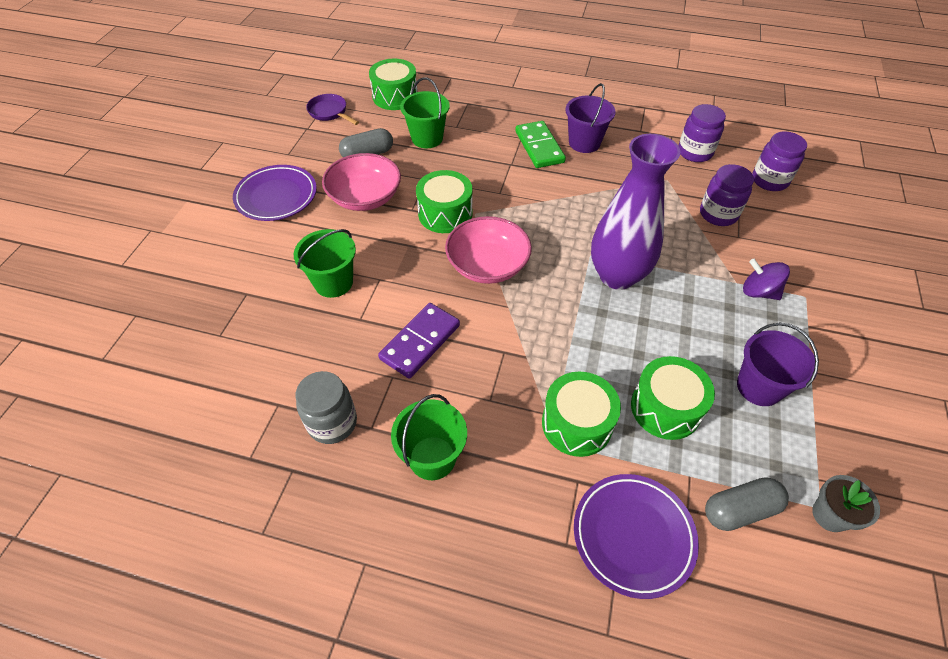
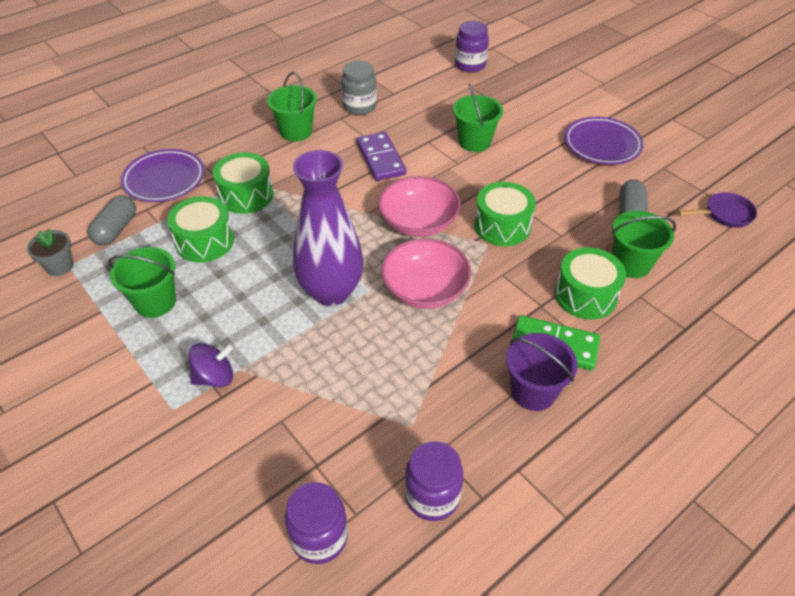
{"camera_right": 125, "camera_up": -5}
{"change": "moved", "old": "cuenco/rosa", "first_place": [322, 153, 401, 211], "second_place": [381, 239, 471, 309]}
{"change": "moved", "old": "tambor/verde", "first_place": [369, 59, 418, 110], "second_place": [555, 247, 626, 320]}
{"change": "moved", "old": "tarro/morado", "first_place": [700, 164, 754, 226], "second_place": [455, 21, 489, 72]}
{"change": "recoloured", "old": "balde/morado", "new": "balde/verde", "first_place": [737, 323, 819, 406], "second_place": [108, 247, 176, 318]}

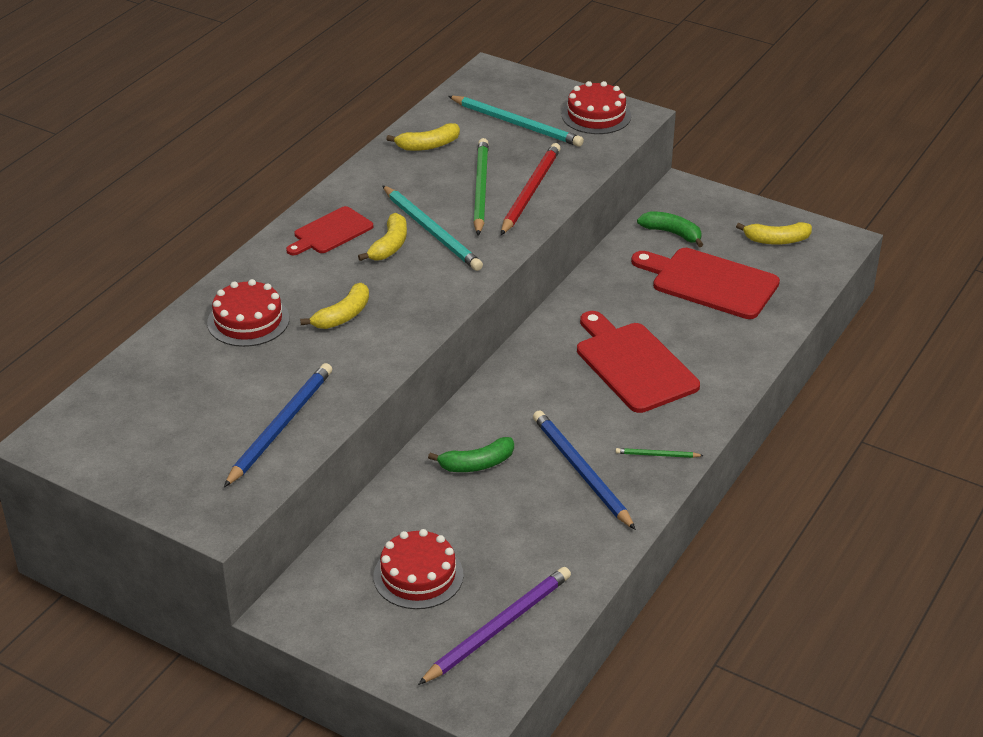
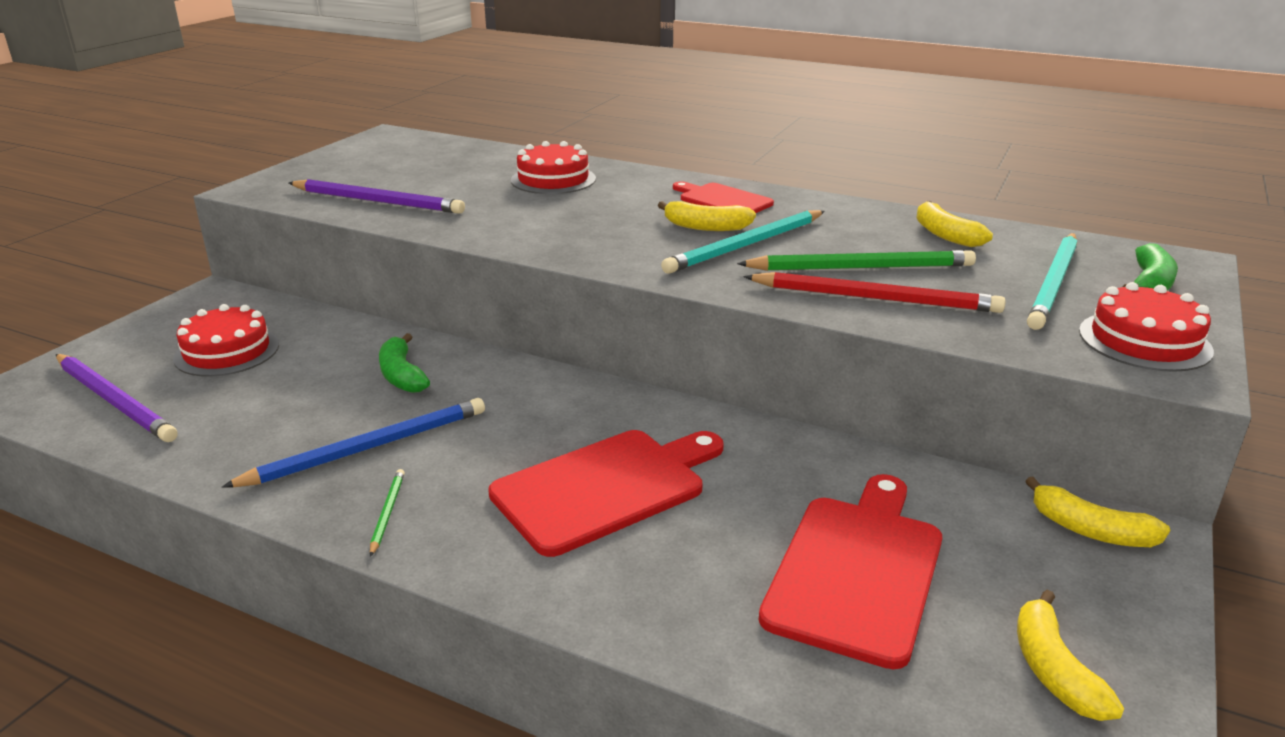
{"camera_right": 85, "camera_up": -10}
{"change": "recoloured", "old": "lápiz/azul", "new": "lápiz/morado", "first_place": [224, 363, 332, 487], "second_place": [289, 179, 465, 214]}
{"change": "moved", "old": "plátano/amarillo", "first_place": [300, 283, 369, 329], "second_place": [1025, 477, 1170, 547]}
{"change": "moved", "old": "plátano/verde", "first_place": [637, 211, 704, 247], "second_place": [1123, 243, 1178, 290]}

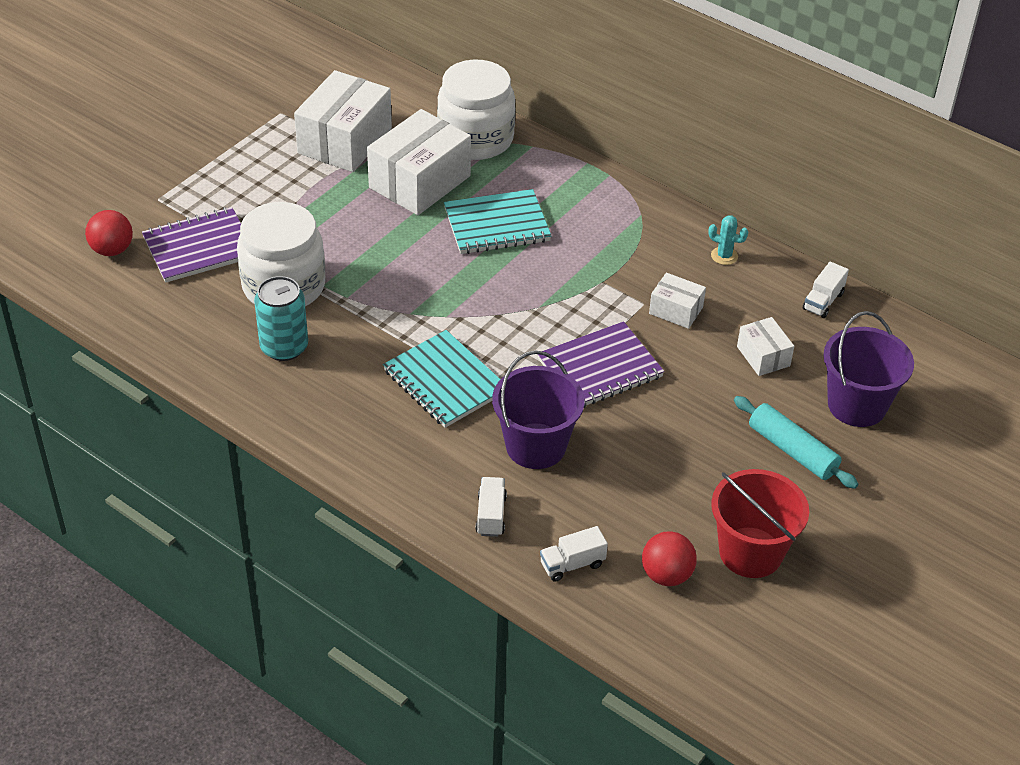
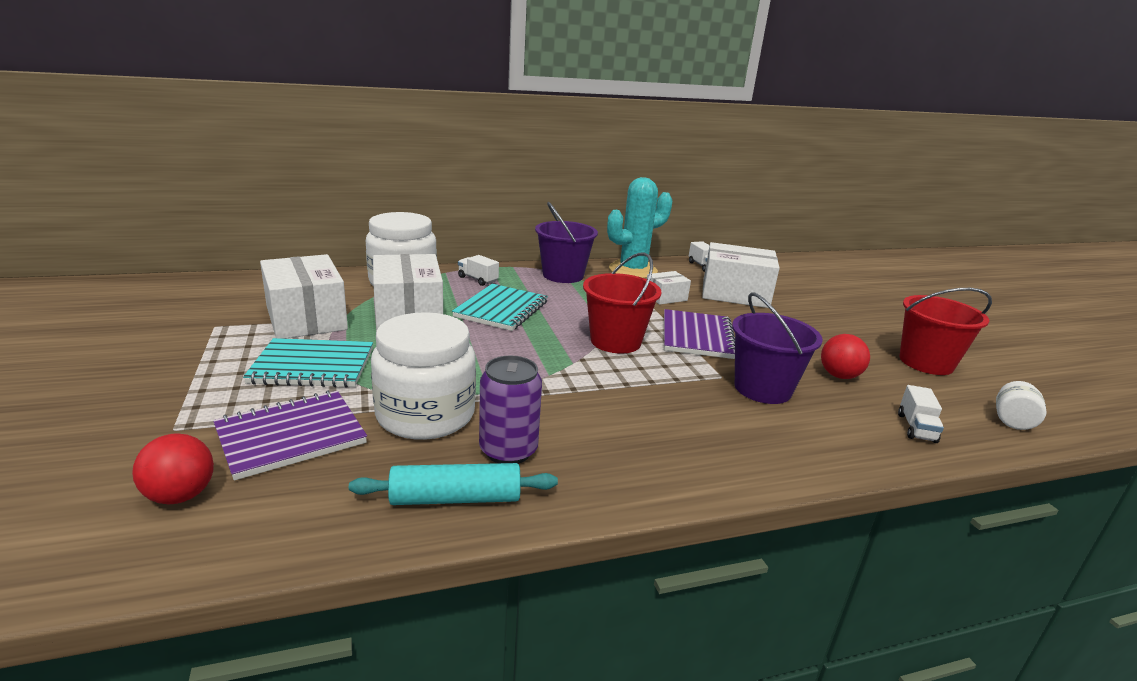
{"camera_right": -55, "camera_up": -20}
{"change": "turned", "old": "cuaderno/morado", "first_place": [142, 207, 241, 283], "second_place": [213, 391, 367, 480], "degrees": 45}
{"change": "recoloured", "old": "lata/turquesa", "new": "lata/morado", "first_place": [254, 276, 308, 361], "second_place": [479, 356, 542, 464]}
{"change": "moved", "old": "cuaderno/turquesa", "first_place": [383, 330, 501, 428], "second_place": [243, 338, 373, 388]}
{"change": "moved", "old": "camión/blanco", "first_place": [475, 477, 507, 537], "second_place": [458, 255, 499, 286]}
{"change": "moved", "old": "pelota/rojo", "first_place": [642, 531, 697, 586], "second_place": [821, 334, 870, 379]}
{"change": "resized", "old": "cactus/turquesa", "first_place": [708, 215, 748, 265], "second_place": [607, 177, 672, 279], "factor": 2.48}
{"change": "moved", "old": "rodillo/turquesa", "first_place": [734, 396, 858, 489], "second_place": [349, 463, 558, 505]}
{"change": "resized", "old": "caja/blanco", "first_place": [737, 317, 794, 376], "second_place": [702, 242, 780, 308], "factor": 1.98}
{"change": "moved", "old": "balde/morado", "first_place": [824, 311, 914, 427], "second_place": [535, 202, 598, 283]}
{"change": "added", "new": "balde/rojo", "second_place": [583, 252, 662, 354]}
{"change": "added", "new": "tarro/blanco", "second_place": [996, 381, 1047, 430]}

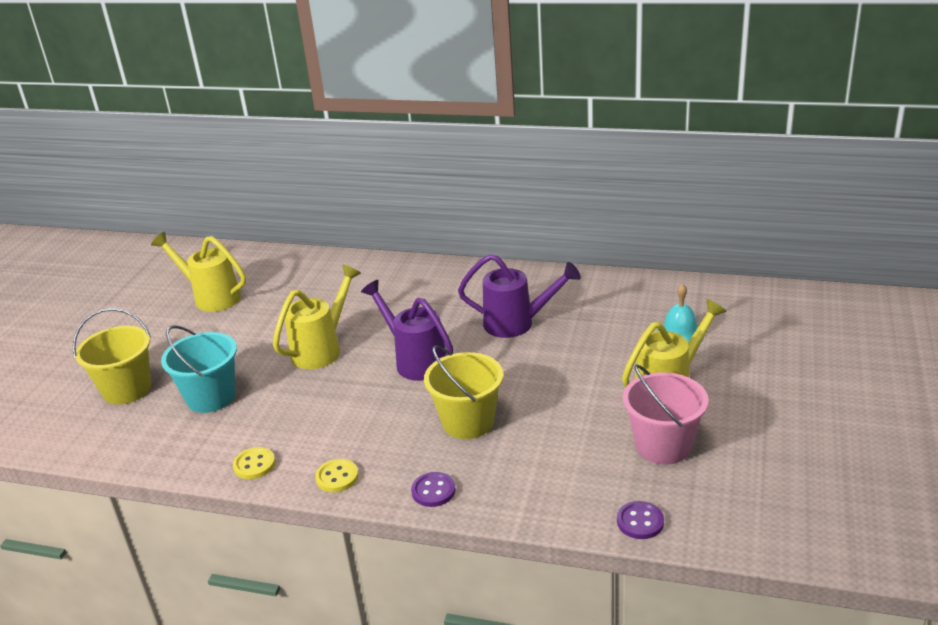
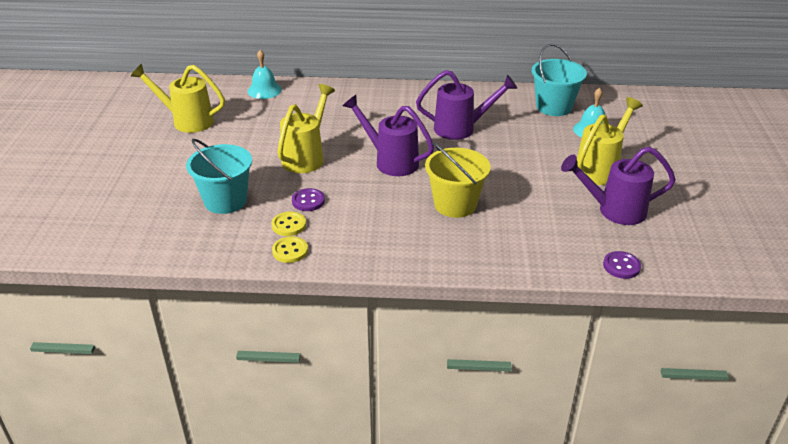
{"camera_right": -15, "camera_up": 5}
{"change": "removed", "old": "balde/amarillo", "first_place": [73, 308, 151, 405]}
{"change": "moved", "old": "botón/amarillo", "first_place": [315, 459, 359, 492], "second_place": [272, 212, 306, 236]}
{"change": "moved", "old": "botón/morado", "first_place": [411, 472, 455, 507], "second_place": [292, 188, 325, 211]}
{"change": "replaced", "old": "balde/rosa", "new": "regadera/morado", "first_place": [623, 364, 709, 464], "second_place": [561, 147, 676, 225]}
{"change": "added", "new": "campana/turquesa", "second_place": [248, 50, 282, 99]}
{"change": "added", "new": "balde/turquesa", "second_place": [532, 44, 587, 116]}

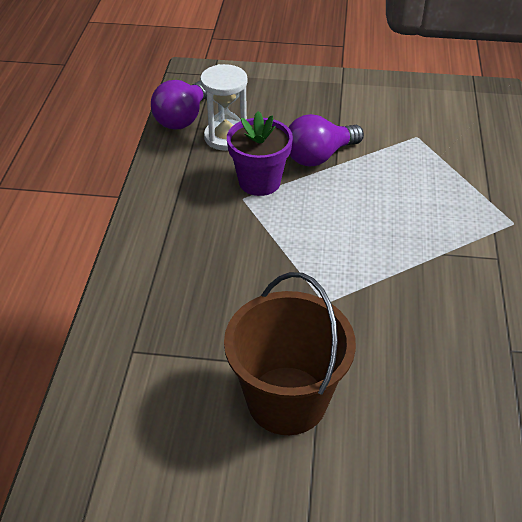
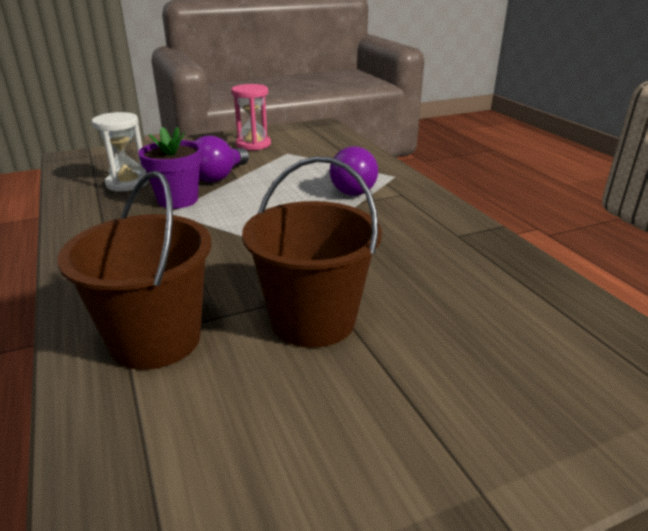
{"camera_right": -30, "camera_up": -15}
{"change": "moved", "old": "bombilla/morado", "first_place": [151, 80, 207, 129], "second_place": [329, 146, 378, 196]}
{"change": "added", "new": "balde/marrón", "second_place": [57, 171, 212, 370]}
{"change": "added", "new": "reloj de arena/rosa", "second_place": [231, 84, 271, 150]}

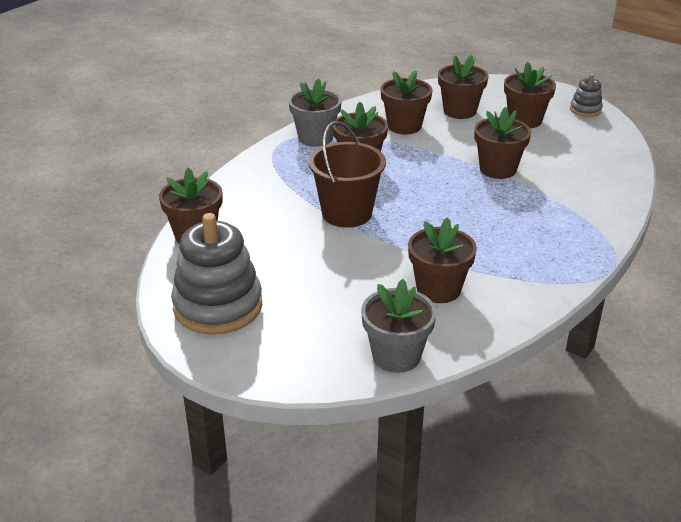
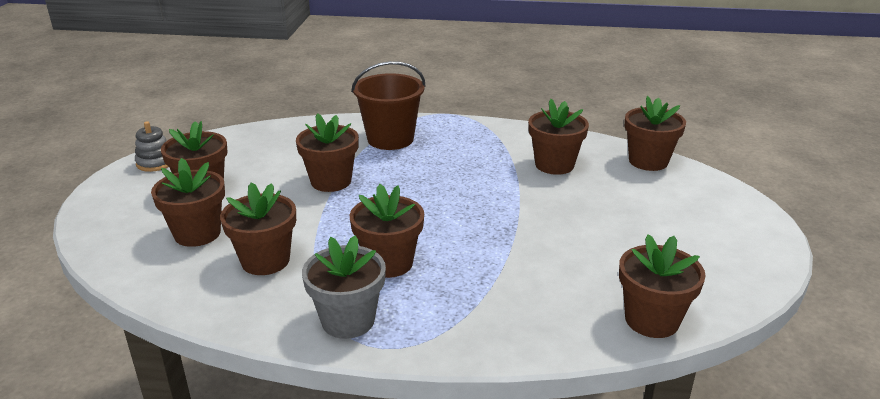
{"camera_right": -120, "camera_up": -5}
{"change": "removed", "old": "juguete apilable/gris", "first_place": [171, 213, 262, 335]}
{"change": "moved", "old": "balde/marrón", "first_place": [308, 121, 386, 228], "second_place": [351, 61, 426, 150]}
{"change": "recoloured", "old": "maceta/gris", "new": "maceta/marrón", "first_place": [361, 279, 437, 373], "second_place": [625, 96, 686, 171]}

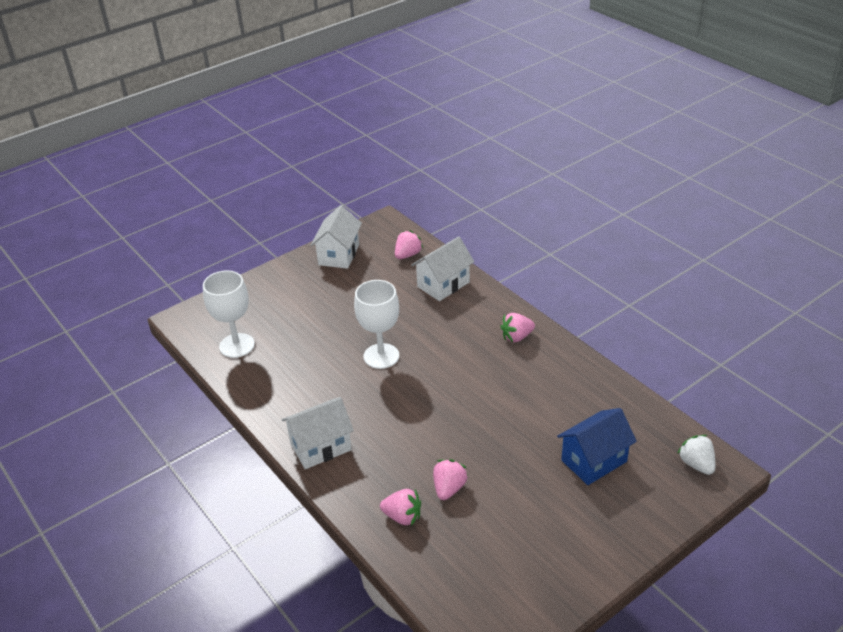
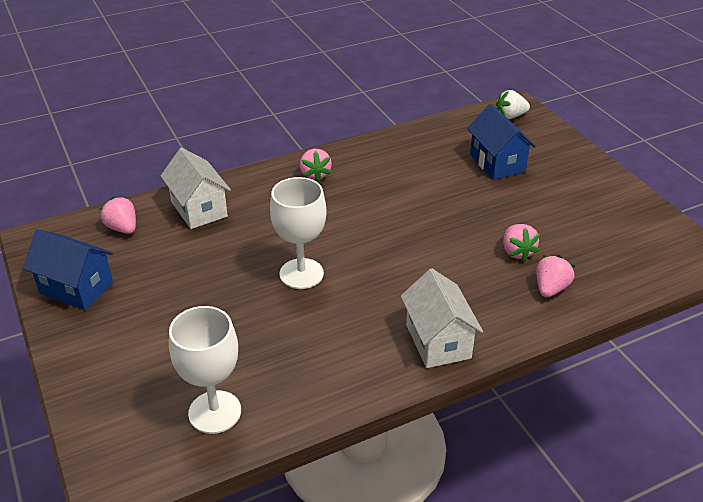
{"camera_right": -80, "camera_up": 0}
{"change": "recoloured", "old": "casa/blanco", "new": "casa/azul", "first_place": [311, 205, 362, 269], "second_place": [23, 229, 113, 310]}
{"change": "turned", "old": "fresa/rosa", "first_place": [433, 459, 468, 500], "second_place": [503, 224, 540, 261], "degrees": -135}

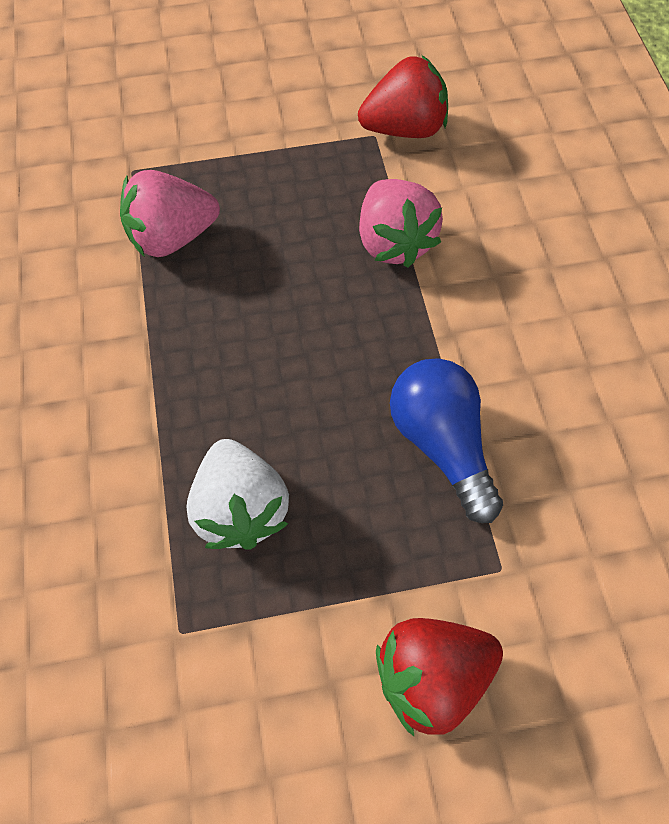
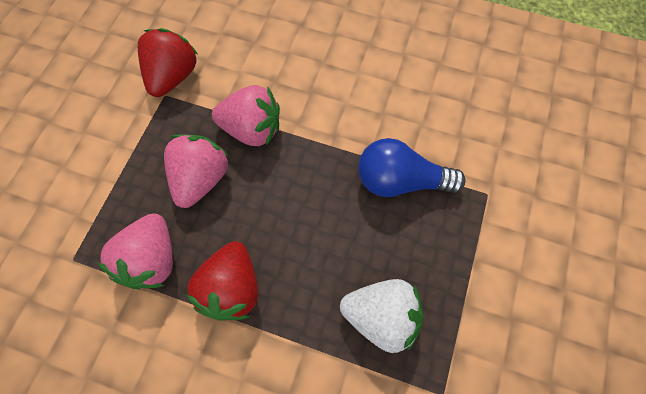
{"camera_right": -60, "camera_up": 5}
{"change": "moved", "old": "fresa/rojo", "first_place": [376, 618, 503, 736], "second_place": [186, 241, 258, 320]}
{"change": "added", "new": "fresa/rosa", "second_place": [164, 135, 229, 208]}

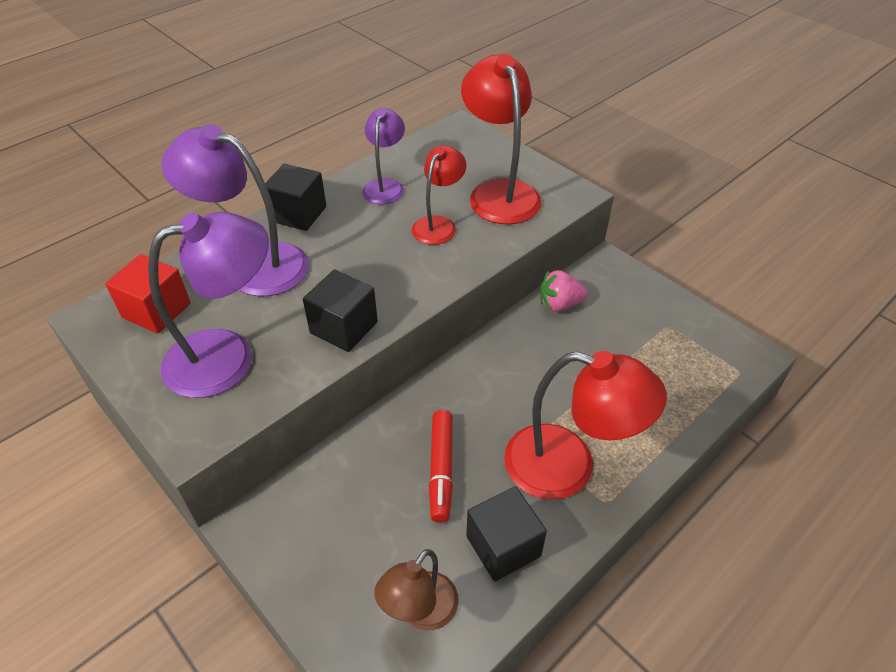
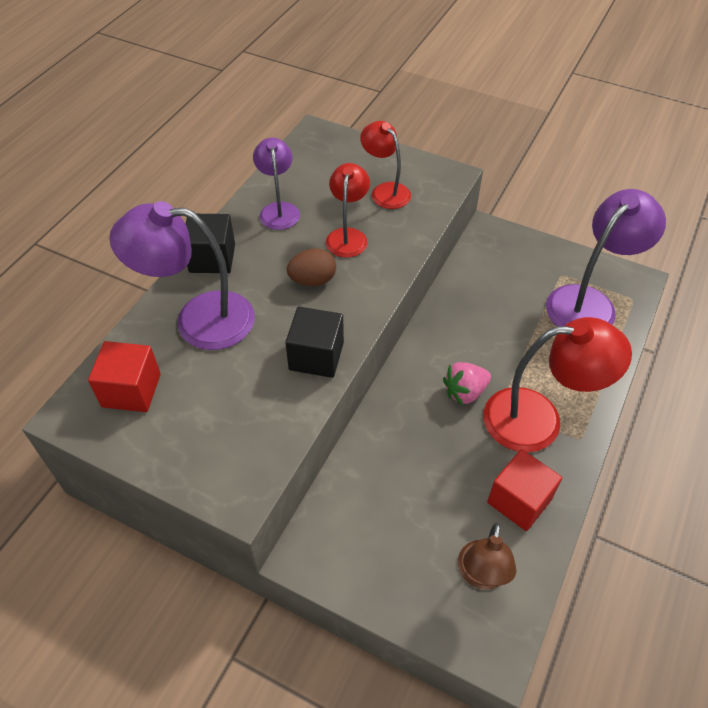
{"camera_right": -20, "camera_up": 5}
{"change": "moved", "old": "lámpara/morado", "first_place": [148, 212, 269, 398], "second_place": [546, 189, 666, 326]}
{"change": "removed", "old": "rotulador/rojo", "first_place": [429, 410, 453, 523]}
{"change": "resized", "old": "lámpara/rojo", "first_place": [461, 54, 541, 224], "second_place": [360, 121, 411, 209], "factor": 0.59}
{"change": "recoloured", "old": "cubo/negro", "new": "cubo/rojo", "first_place": [466, 486, 547, 582], "second_place": [487, 449, 562, 531]}
{"change": "moved", "old": "fresa/rosa", "first_place": [540, 270, 588, 311], "second_place": [443, 362, 491, 405]}
{"change": "added", "new": "huevo/marrón", "second_place": [287, 248, 336, 286]}

